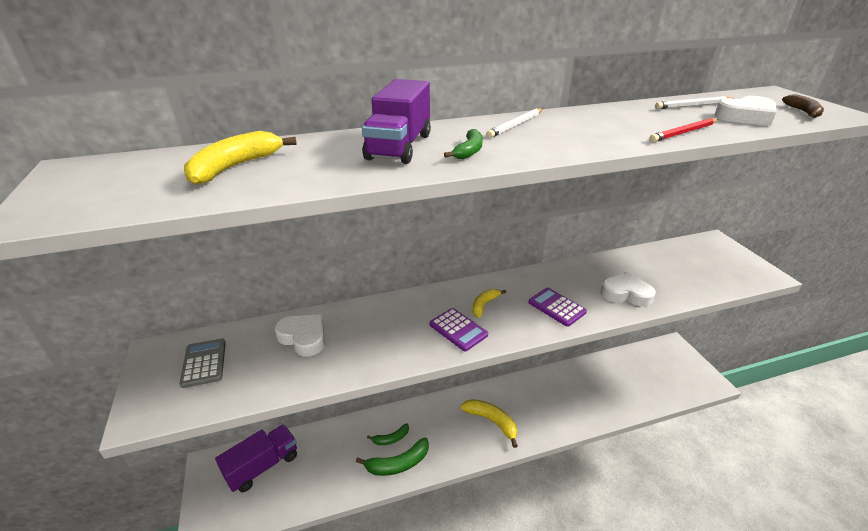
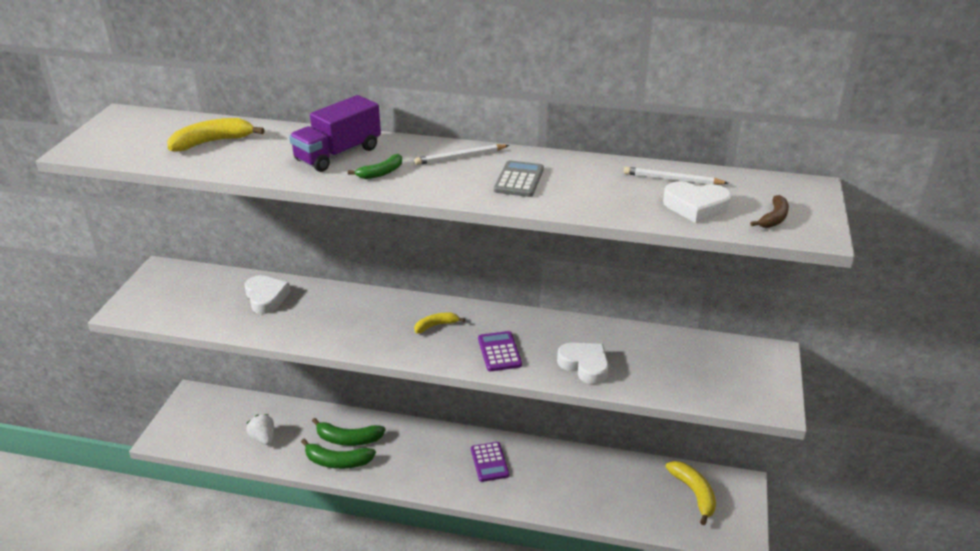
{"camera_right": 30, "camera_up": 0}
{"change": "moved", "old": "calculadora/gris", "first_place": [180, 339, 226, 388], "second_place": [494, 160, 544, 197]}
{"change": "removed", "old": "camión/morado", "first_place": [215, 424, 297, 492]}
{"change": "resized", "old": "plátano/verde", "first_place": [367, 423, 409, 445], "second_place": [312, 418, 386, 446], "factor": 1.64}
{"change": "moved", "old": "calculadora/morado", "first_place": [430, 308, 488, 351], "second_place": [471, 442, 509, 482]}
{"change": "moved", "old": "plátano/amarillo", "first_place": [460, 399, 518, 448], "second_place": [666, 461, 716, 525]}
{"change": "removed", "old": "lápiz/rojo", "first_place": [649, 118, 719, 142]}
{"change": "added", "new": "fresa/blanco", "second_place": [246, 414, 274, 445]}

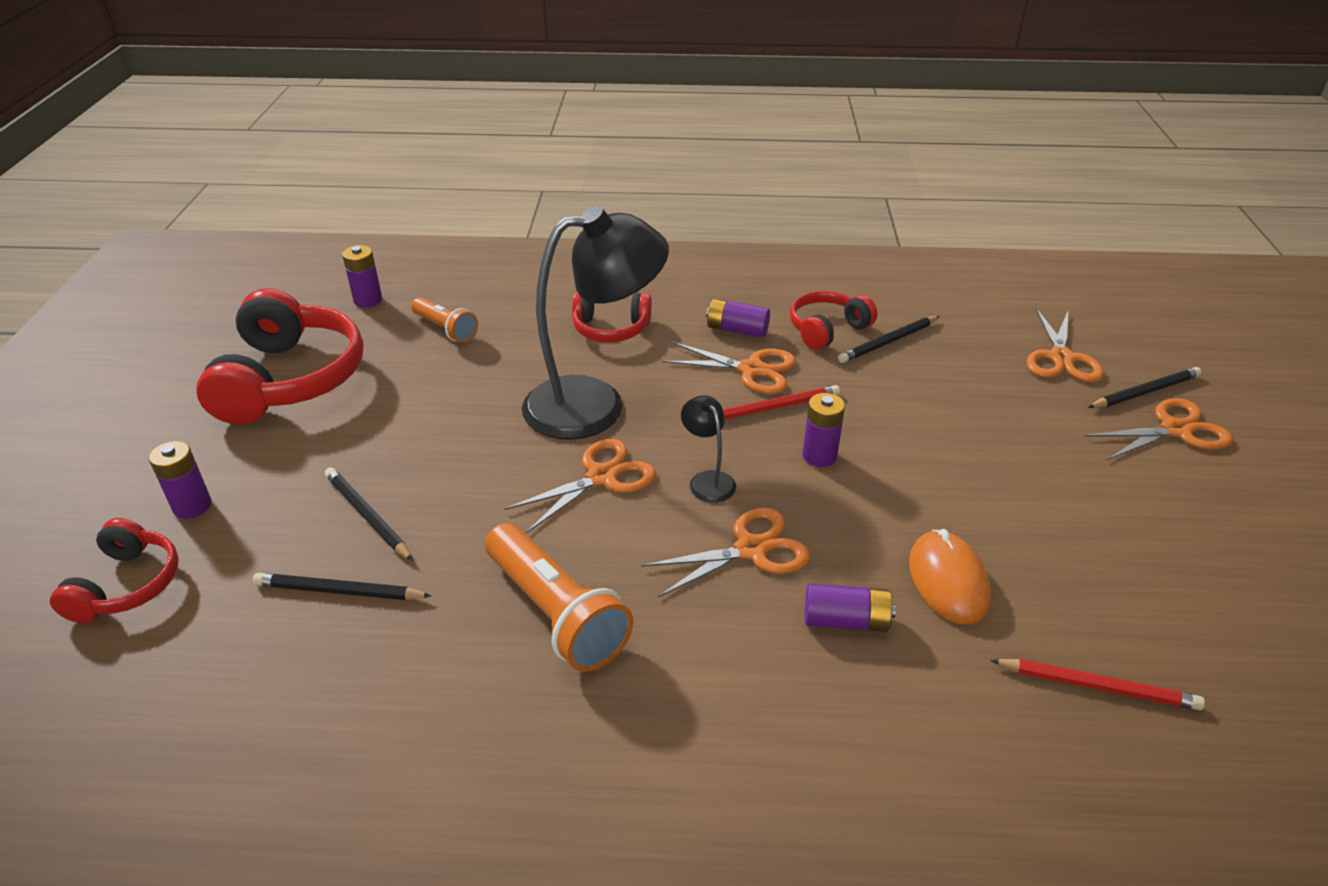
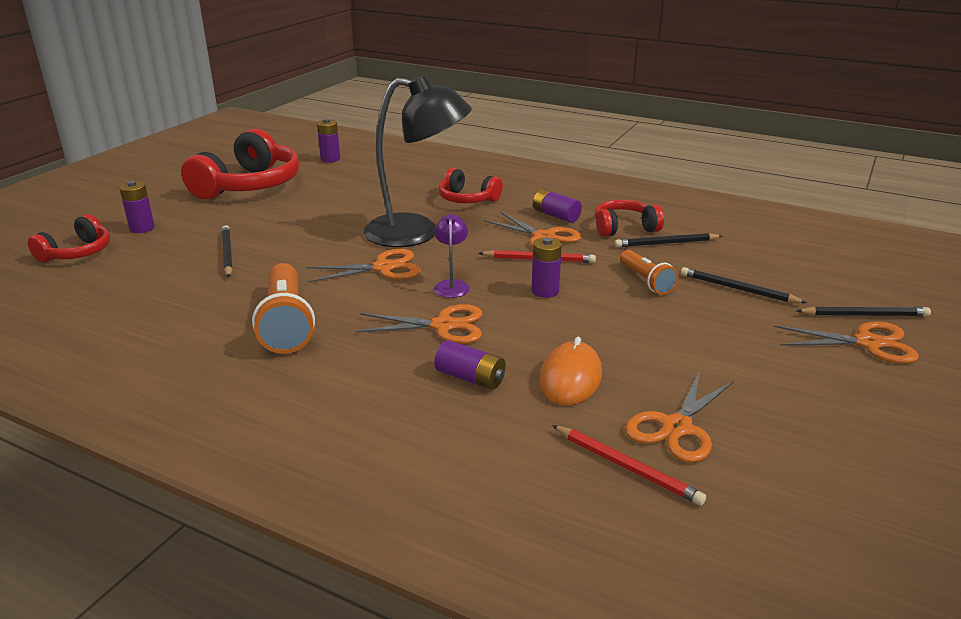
{"camera_right": 25, "camera_up": -10}
{"change": "moved", "old": "lápiz/negro", "first_place": [253, 573, 432, 600], "second_place": [681, 267, 807, 303]}
{"change": "moved", "old": "lámpara de mano/naranja", "first_place": [411, 297, 478, 343], "second_place": [620, 250, 679, 295]}
{"change": "recoloured", "old": "lámpara/negro", "new": "lámpara/morado", "first_place": [681, 395, 736, 503], "second_place": [434, 214, 470, 298]}
{"change": "moved", "old": "tijeras/naranja", "first_place": [1027, 308, 1104, 382], "second_place": [625, 371, 734, 463]}

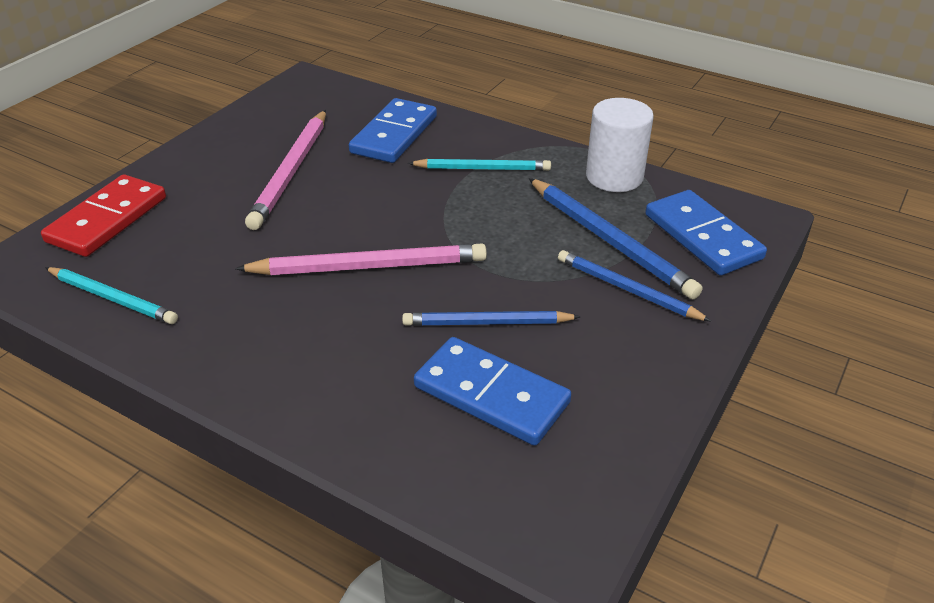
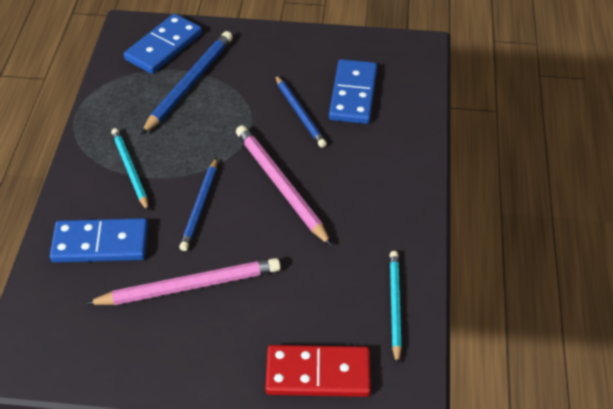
{"camera_right": -115, "camera_up": 10}
{"change": "moved", "old": "lápiz/azul", "first_place": [558, 250, 712, 322], "second_place": [179, 157, 217, 251]}
{"change": "removed", "old": "cilindro/blanco", "first_place": [586, 98, 654, 192]}

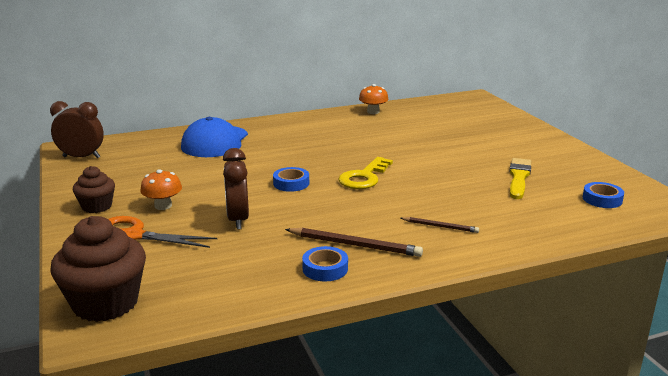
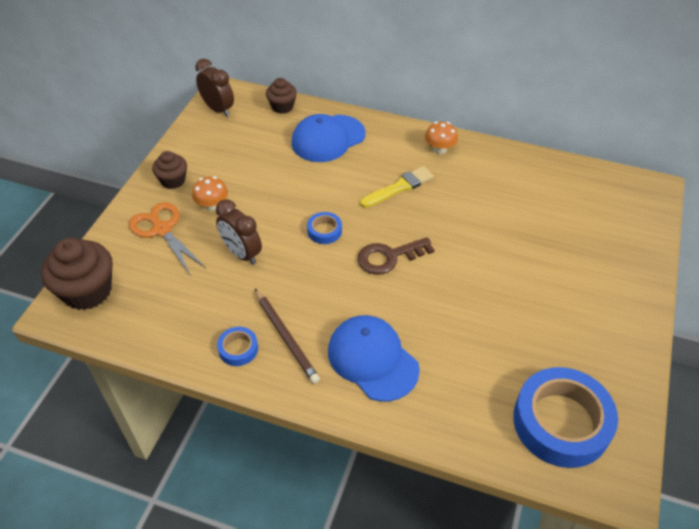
{"camera_right": 40, "camera_up": 25}
{"change": "turned", "old": "despertador/marrón", "first_place": [223, 148, 249, 230], "second_place": [216, 199, 262, 265], "degrees": -75}
{"change": "recoloured", "old": "llave/amarillo", "new": "llave/marrón", "first_place": [338, 157, 393, 189], "second_place": [357, 237, 434, 275]}
{"change": "moved", "old": "seta/naranja", "first_place": [359, 84, 389, 114], "second_place": [425, 122, 458, 154]}
{"change": "replaced", "old": "lápiz/marrón", "new": "gorra/azul", "first_place": [400, 217, 479, 233], "second_place": [328, 315, 420, 402]}
{"change": "moved", "old": "pincel/amarillo", "first_place": [509, 158, 531, 199], "second_place": [360, 166, 434, 208]}
{"change": "resized", "old": "cinta adhesiva/azul", "first_place": [583, 182, 624, 208], "second_place": [513, 367, 618, 468], "factor": 2.24}
{"change": "added", "new": "magdalena/marrón", "second_place": [266, 78, 297, 114]}

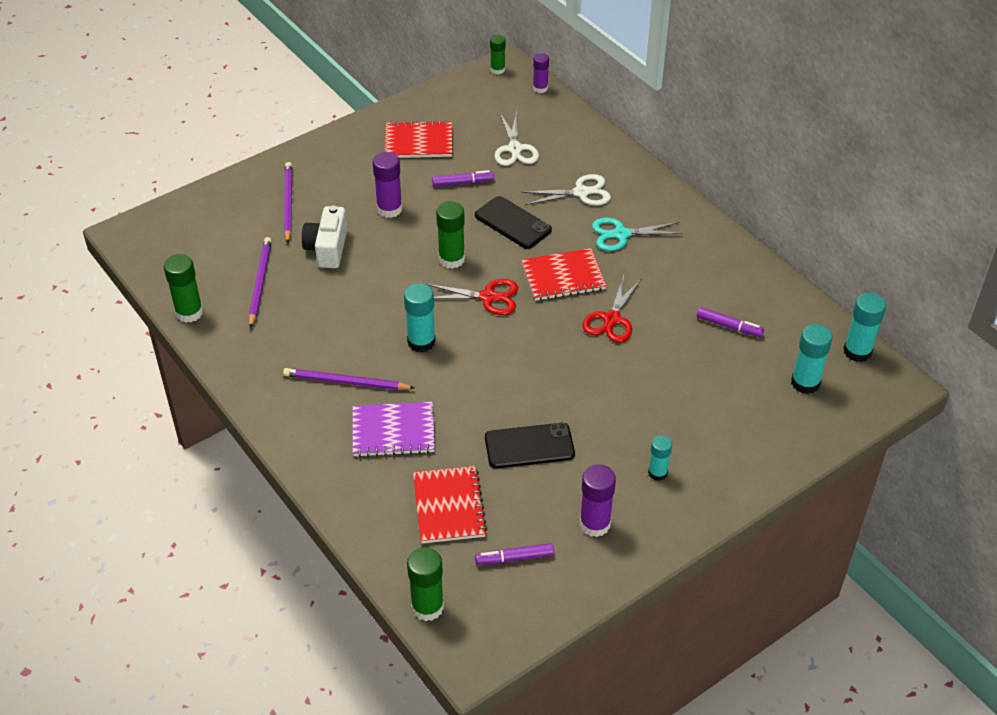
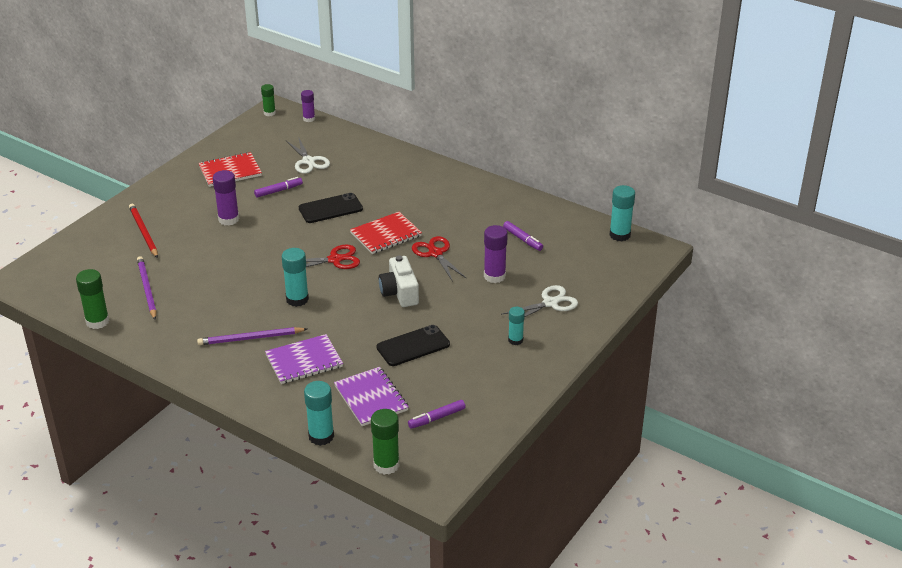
{"camera_right": -20, "camera_up": -10}
{"change": "recoloured", "old": "lápiz/morado", "new": "lápiz/rojo", "first_place": [284, 162, 292, 244], "second_place": [129, 204, 158, 258]}
{"change": "moved", "old": "cámara/blanco", "first_place": [302, 206, 347, 268], "second_place": [379, 255, 419, 307]}
{"change": "recoloured", "old": "cuaderno/rojo", "new": "cuaderno/morado", "first_place": [413, 466, 487, 544], "second_place": [334, 367, 409, 426]}
{"change": "removed", "old": "barra de pegamento/verde", "first_place": [436, 201, 465, 269]}
{"change": "turned", "old": "móvil/negro", "first_place": [475, 196, 552, 249], "second_place": [299, 193, 363, 223], "degrees": -45}
{"change": "moved", "old": "tijeras/blanco", "first_place": [522, 174, 611, 206], "second_place": [501, 285, 578, 317]}
{"change": "moved", "old": "barra de pegamento/morado", "first_place": [580, 464, 616, 537], "second_place": [484, 225, 508, 283]}
{"change": "turned", "old": "tijeras/rojo", "first_place": [583, 275, 642, 342], "second_place": [412, 236, 466, 282], "degrees": 150}
{"change": "removed", "old": "tijeras/turquesa", "first_place": [592, 218, 684, 251]}
{"change": "turned", "old": "rotulador/morado", "first_place": [697, 307, 764, 337], "second_place": [503, 221, 543, 251], "degrees": 45}
{"change": "moved", "old": "barra de pegamento/turquesa", "first_place": [791, 324, 833, 394], "second_place": [304, 381, 334, 446]}

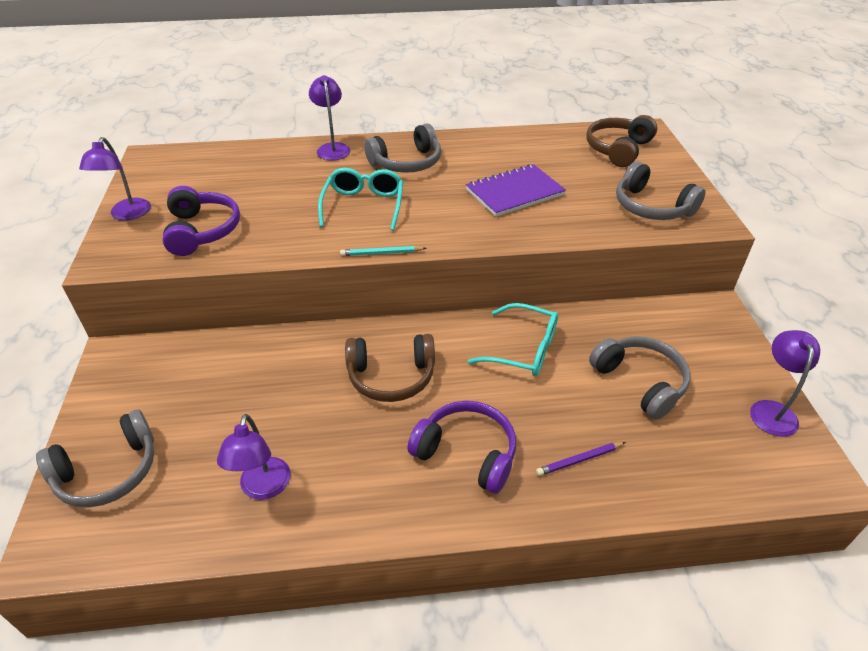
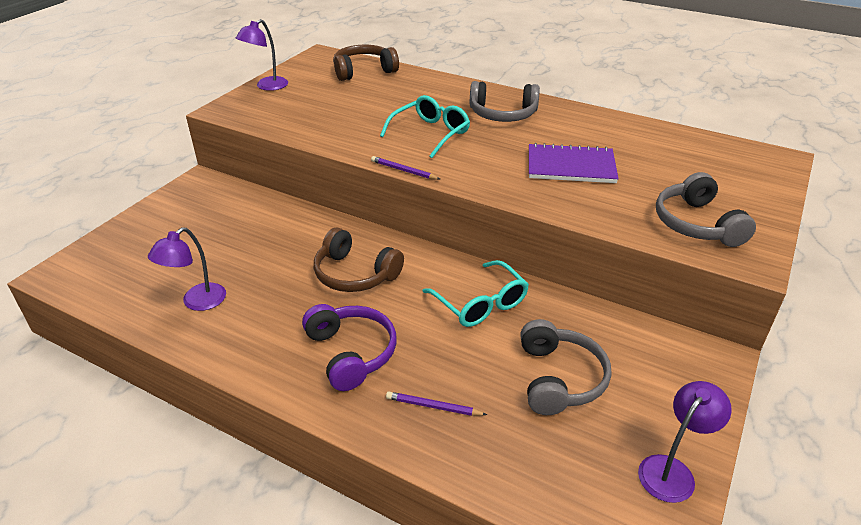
{"camera_right": 35, "camera_up": -5}
{"change": "removed", "old": "auriculares/gris", "first_place": [36, 410, 154, 508]}
{"change": "removed", "old": "auriculares/morado", "first_place": [162, 186, 240, 256]}
{"change": "removed", "old": "lámpara/morado", "first_place": [309, 75, 350, 160]}
{"change": "recoloured", "old": "lápiz/turquesa", "new": "lápiz/morado", "first_place": [340, 246, 427, 256], "second_place": [371, 156, 440, 180]}
{"change": "moved", "old": "auriculares/marrón", "first_place": [586, 115, 657, 167], "second_place": [333, 45, 399, 81]}

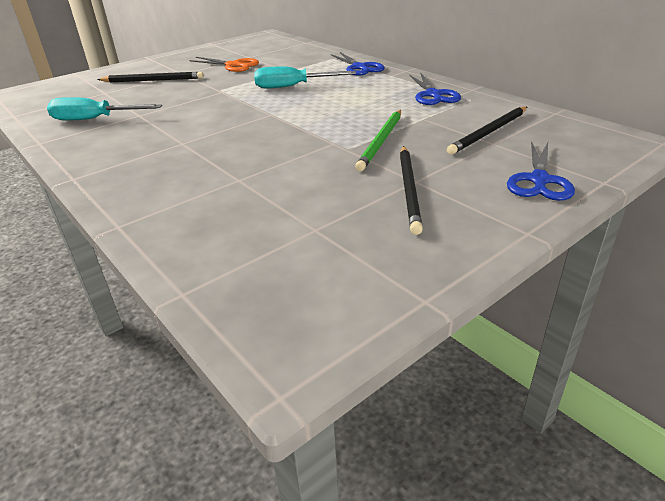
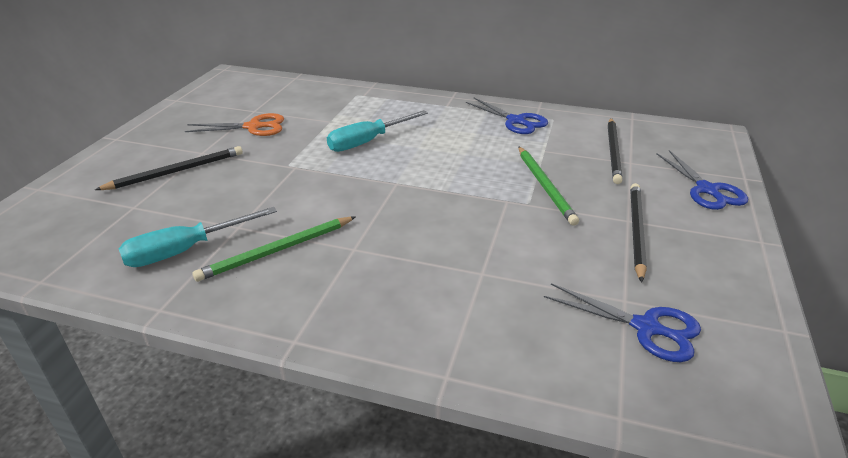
{"camera_right": -35, "camera_up": 0}
{"change": "moved", "old": "tijeras/azul", "first_place": [331, 52, 385, 76], "second_place": [544, 283, 701, 362]}
{"change": "turned", "old": "lápiz/negro", "first_place": [400, 146, 423, 235], "second_place": [630, 183, 647, 283], "degrees": -135}
{"change": "added", "new": "lápiz/verde", "second_place": [193, 217, 355, 282]}

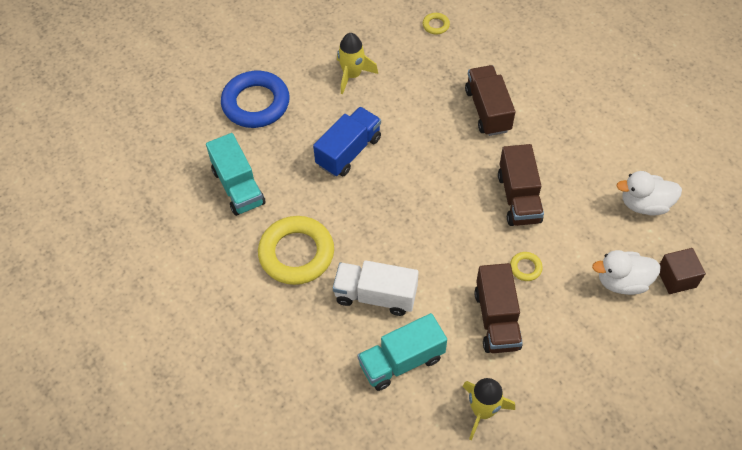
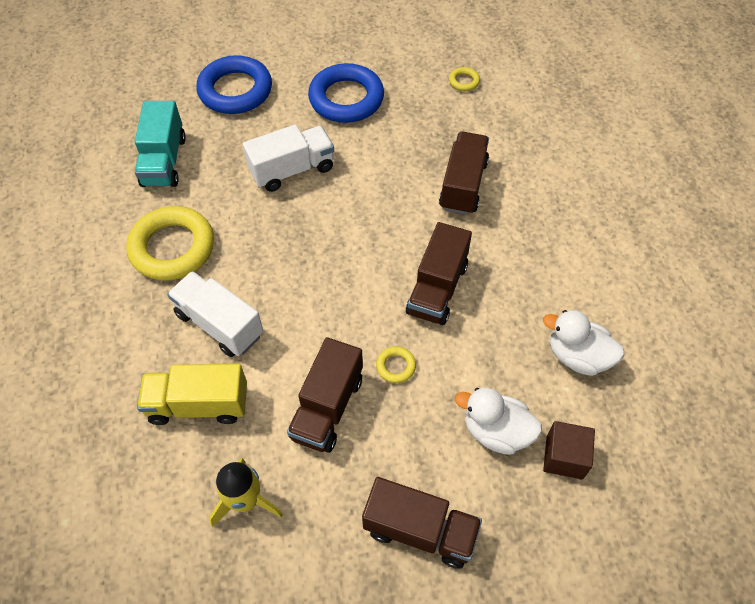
{"camera_right": 25, "camera_up": 0}
{"change": "recoloured", "old": "camión/azul", "new": "camión/blanco", "first_place": [313, 107, 381, 177], "second_place": [243, 124, 334, 192]}
{"change": "replaced", "old": "cohete/amarillo", "new": "anillo/azul", "first_place": [337, 33, 378, 95], "second_place": [308, 63, 384, 123]}
{"change": "recoloured", "old": "camión/turquesa", "new": "camión/amarillo", "first_place": [357, 313, 447, 391], "second_place": [137, 364, 247, 425]}
{"change": "added", "new": "camión/marrón", "second_place": [362, 477, 482, 568]}

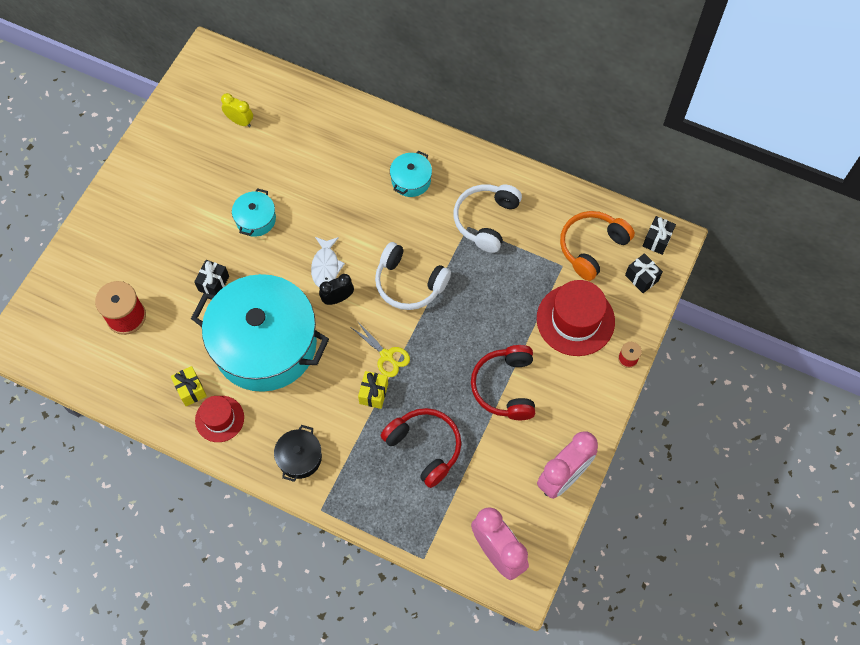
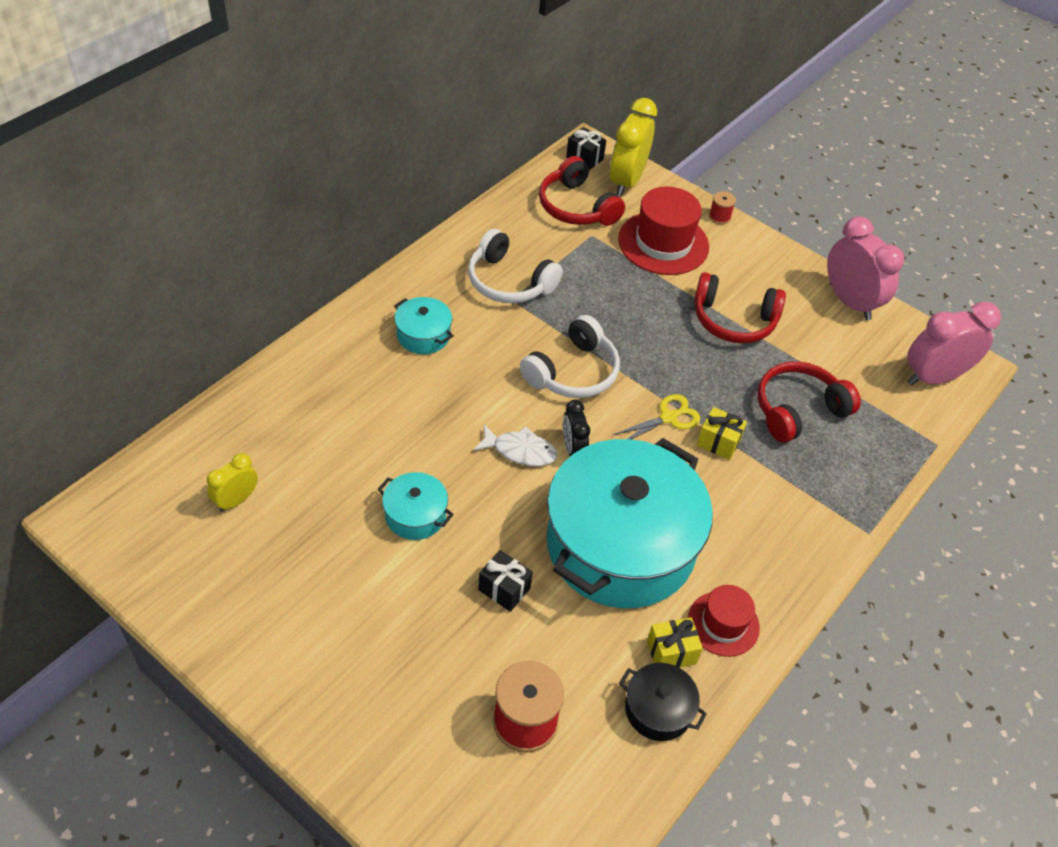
{"camera_right": -80, "camera_up": -15}
{"change": "moved", "old": "olla/negro", "first_place": [274, 425, 322, 482], "second_place": [619, 663, 707, 741]}
{"change": "recoloured", "old": "auriculares/naranja", "new": "auriculares/rojo", "first_place": [560, 211, 635, 281], "second_place": [539, 156, 625, 226]}
{"change": "replaced", "old": "regalo/negro", "new": "despertador/amarillo", "first_place": [625, 253, 663, 293], "second_place": [610, 98, 657, 197]}

